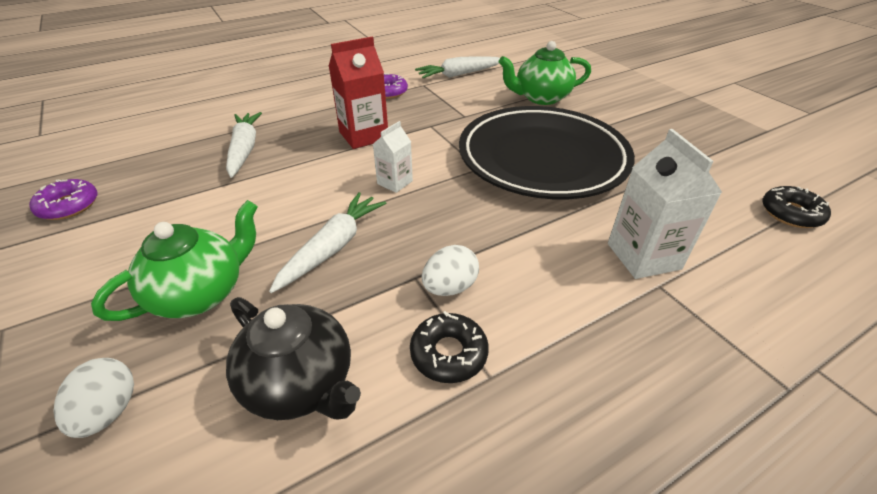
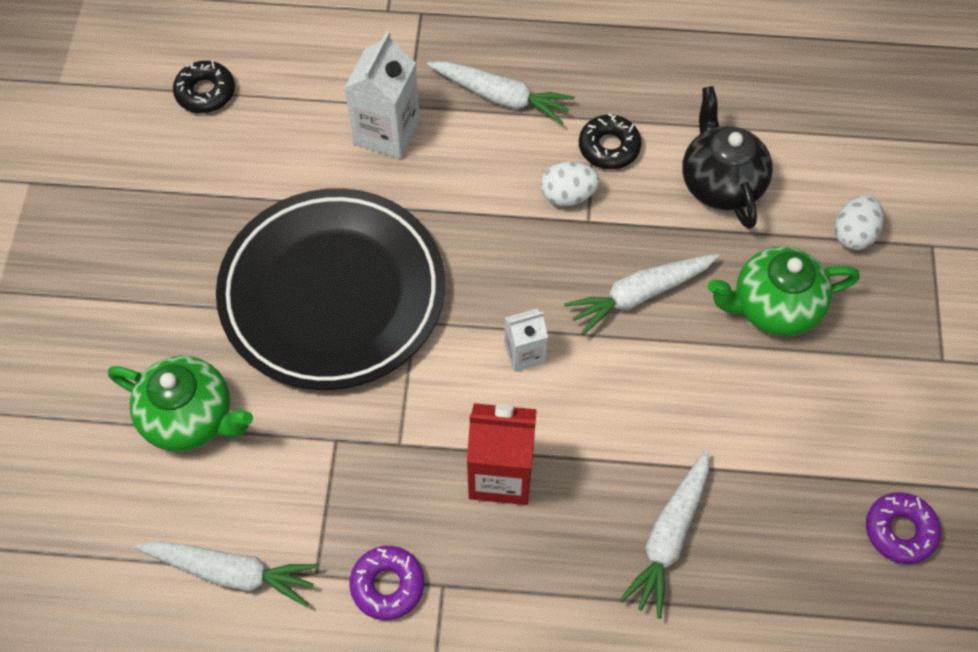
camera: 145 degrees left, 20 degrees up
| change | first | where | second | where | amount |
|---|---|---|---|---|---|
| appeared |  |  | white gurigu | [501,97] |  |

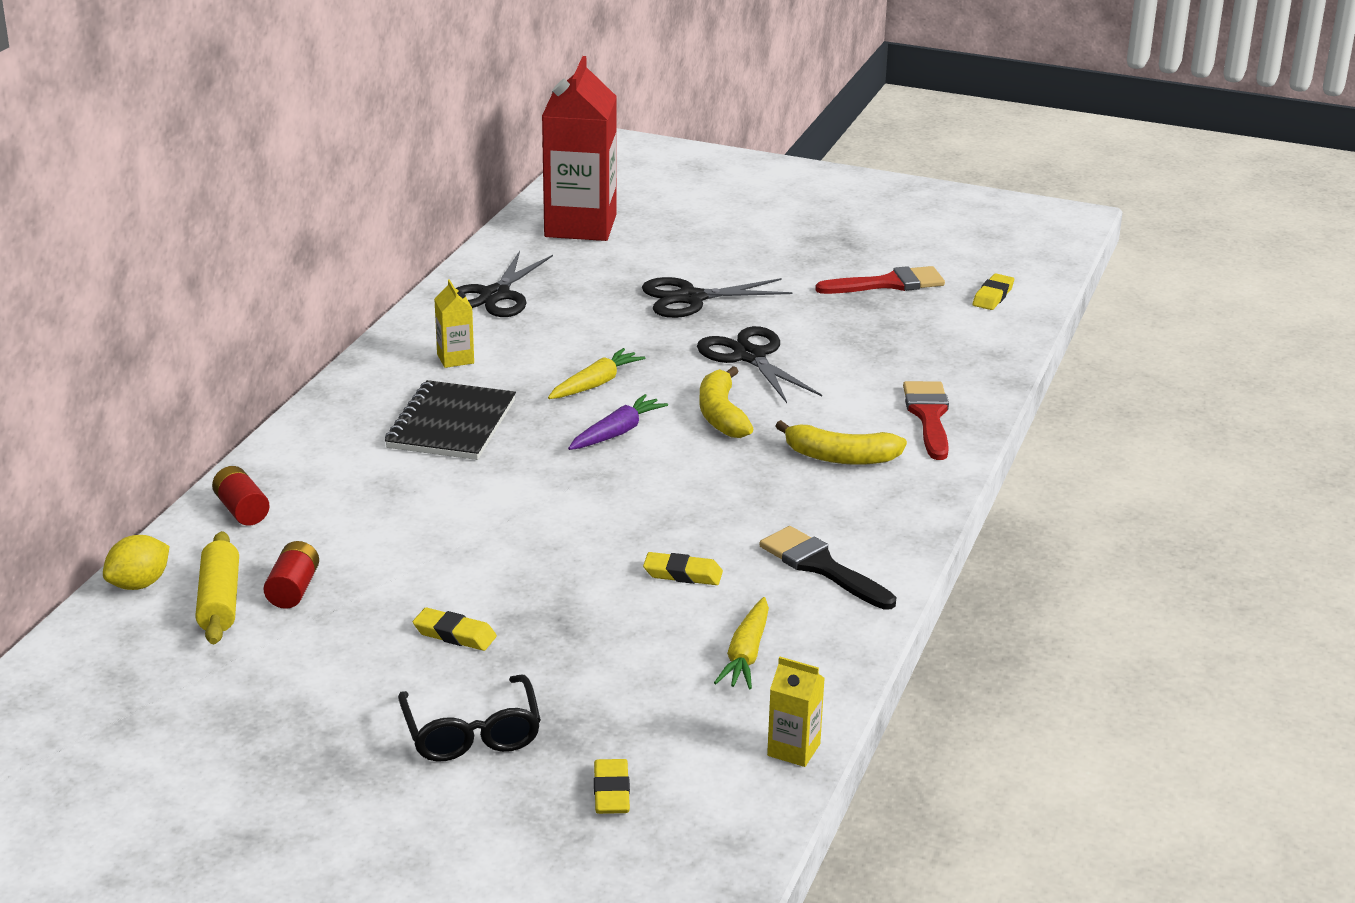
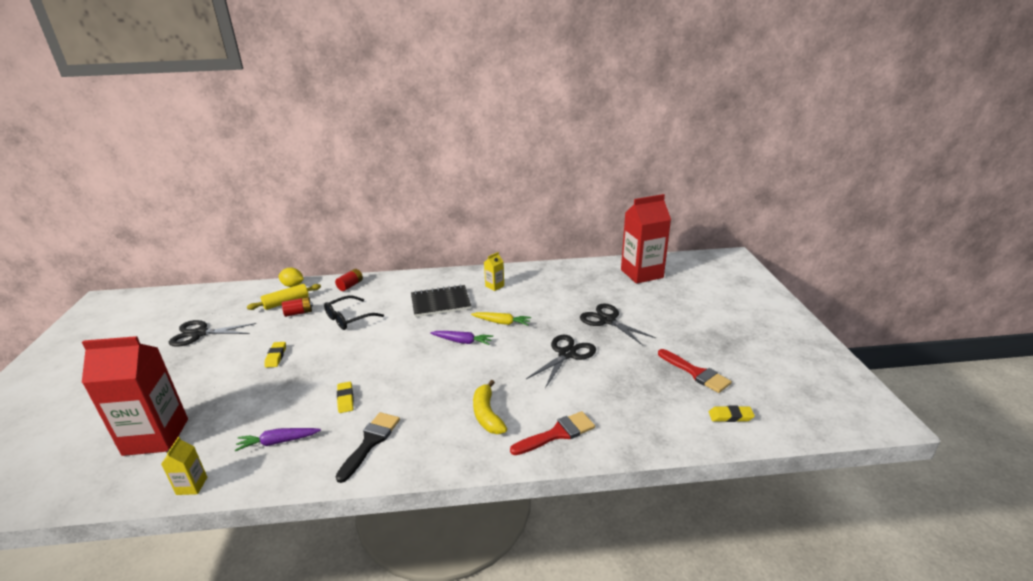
camera: 65 degrees right, 0 degrees up
| change | first | where | second | where | amount |
|---|---|---|---|---|---|
| relocated | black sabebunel | [471,732] |  | [349,318] |  |
| relocated | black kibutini | [495,295] |  | [199,333] |  |
| exchanged | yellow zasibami | [611,792] | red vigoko | [156,437] |  |
| missing | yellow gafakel | [721,415] |  |  |  |
| colour | yellow gurigu | [746,654] | purple gurigu | [278,442] |  |

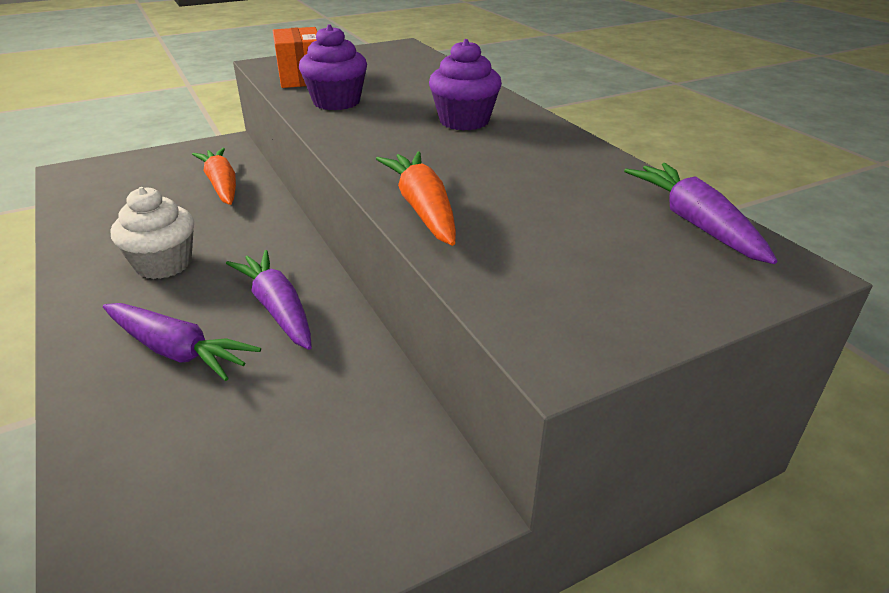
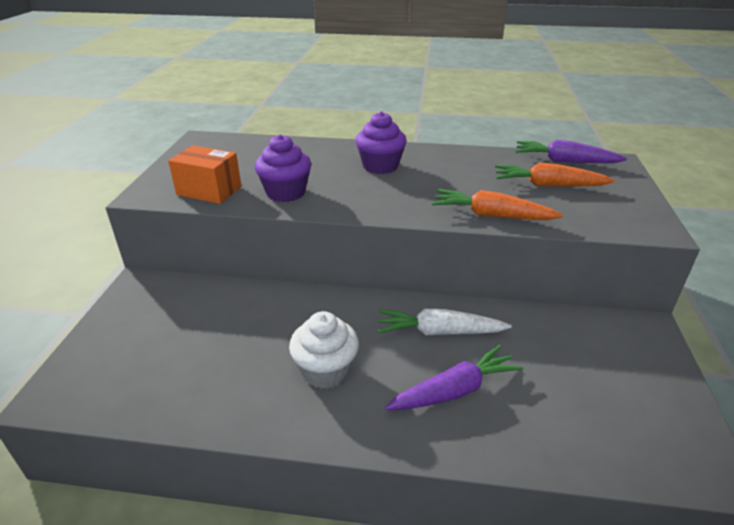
camera: 55 degrees left, 0 degrees up
| change | first | where | second | where | amount |
|---|---|---|---|---|---|
| relocated | orange gurigu | [222,185] |  | [548,185] |  |
| colour | purple gurigu | [277,309] | white gurigu | [439,332] |  |

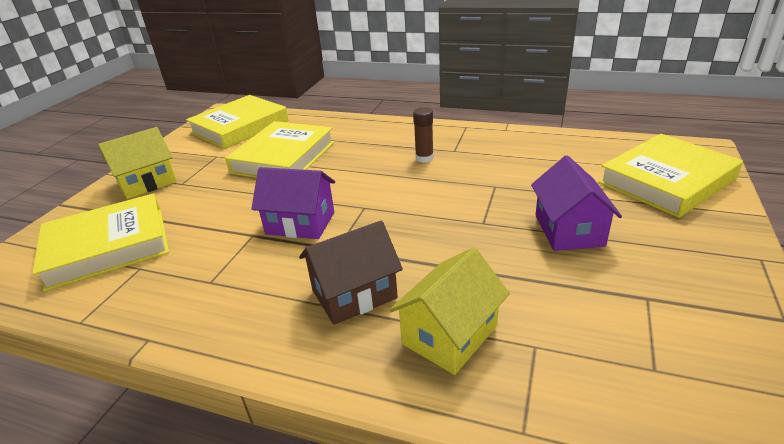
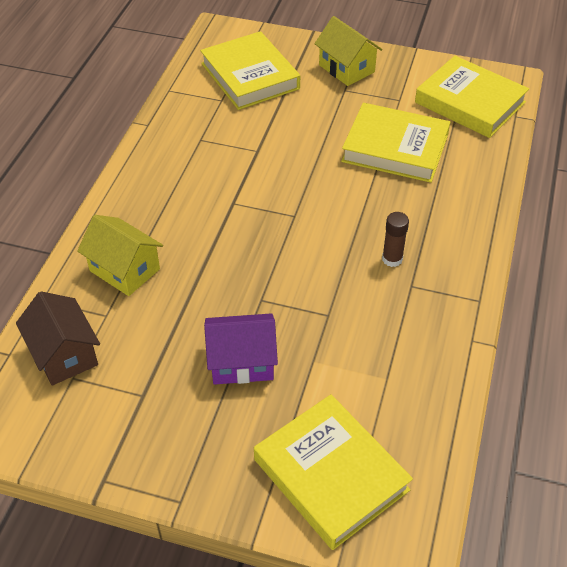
camera: 85 degrees right, 15 degrees up
| change | first | where | second | where | amount |
|---|---|---|---|---|---|
| missing | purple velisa | [300,223] |  |  |  |
| relocated | brown velisa | [354,294] |  | [64,354] |  |

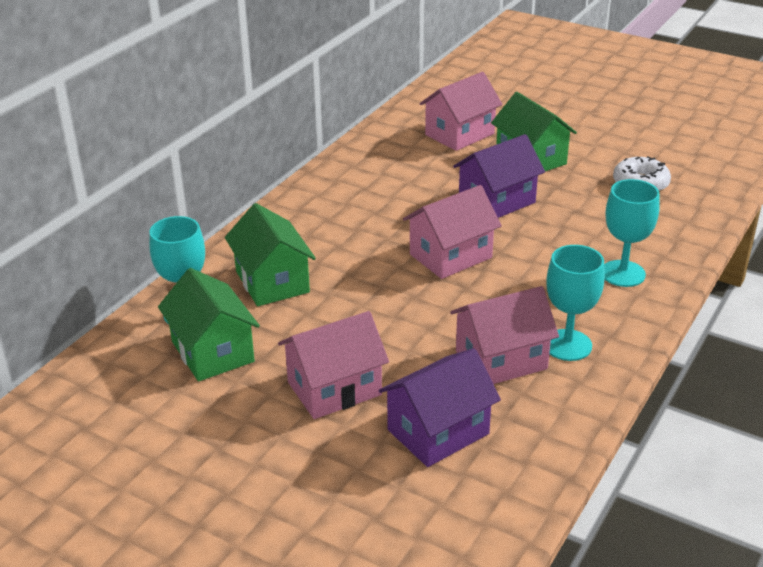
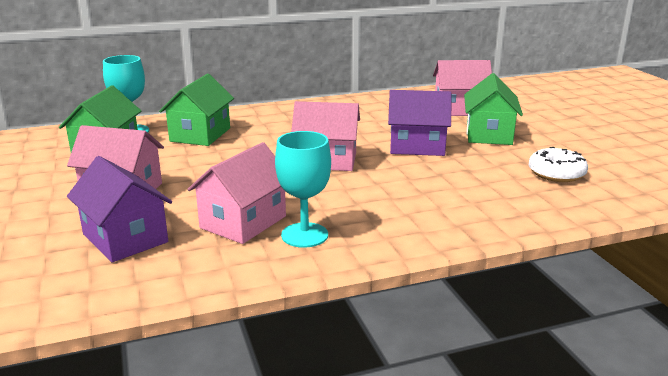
camera: 40 degrees right, 10 degrees down
| change | first | where | second | where | amount |
|---|---|---|---|---|---|
| spun | purple velisa | [438,432] |  | [125,238] | 45 degrees clockwise |
| spun | pink velisa | [501,360] |  | [243,222] | 75 degrees counterclockwise |
| missing | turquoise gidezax | [622,273] |  |  |  |

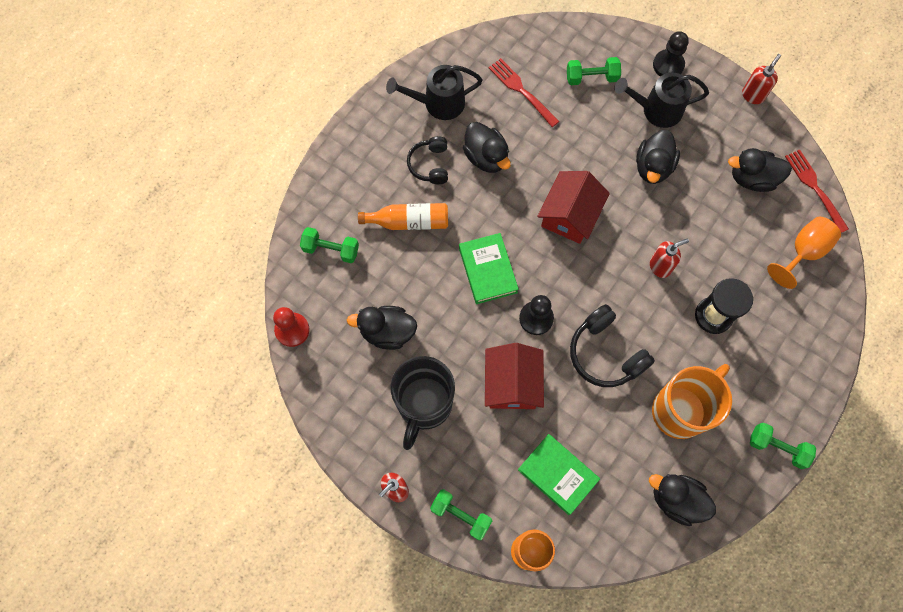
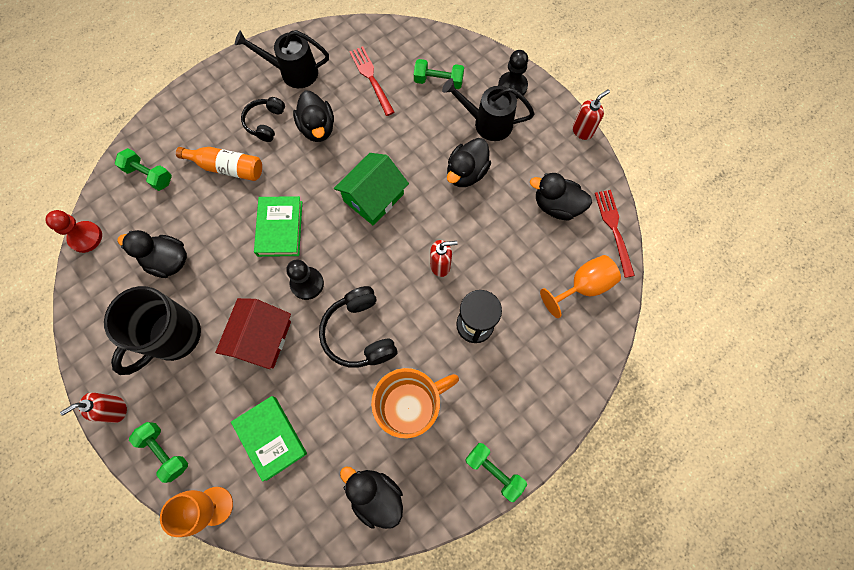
camera: 15 degrees right, 0 degrees up
| change | first | where | second | where | amount |
|---|---|---|---|---|---|
| colour | red velisa | [570,215] | green velisa | [373,197] |  |

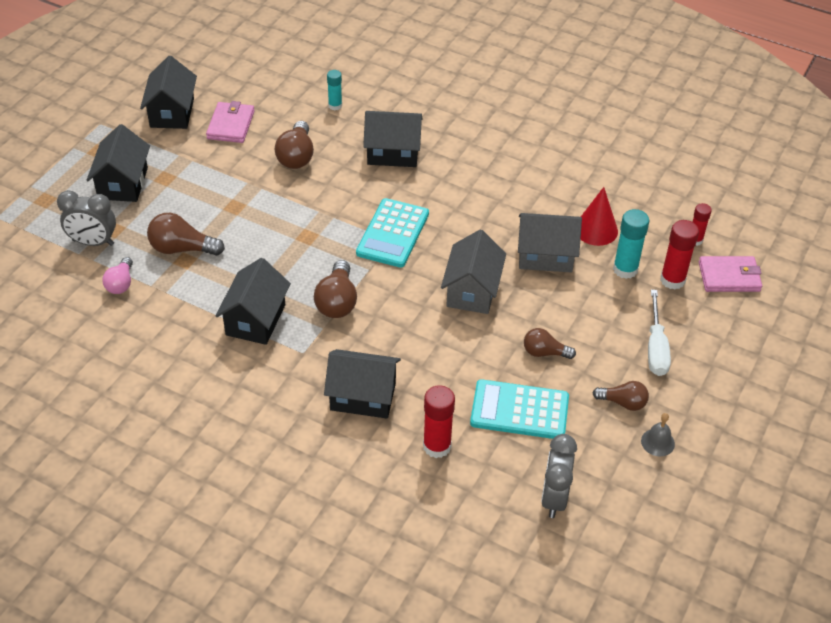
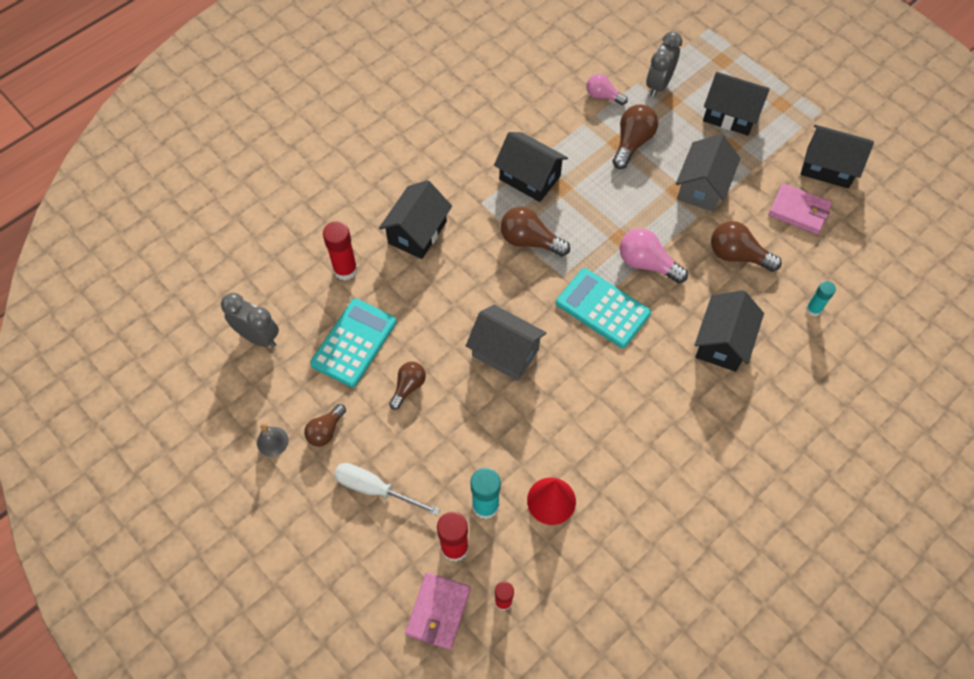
camera: 110 degrees right, 15 degrees up
| change | first | where | second | where | amount |
|---|---|---|---|---|---|
| relocated | grey velisa | [545,256] |  | [702,187] |  |
| appeared |  |  | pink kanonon | [646,263] |  |

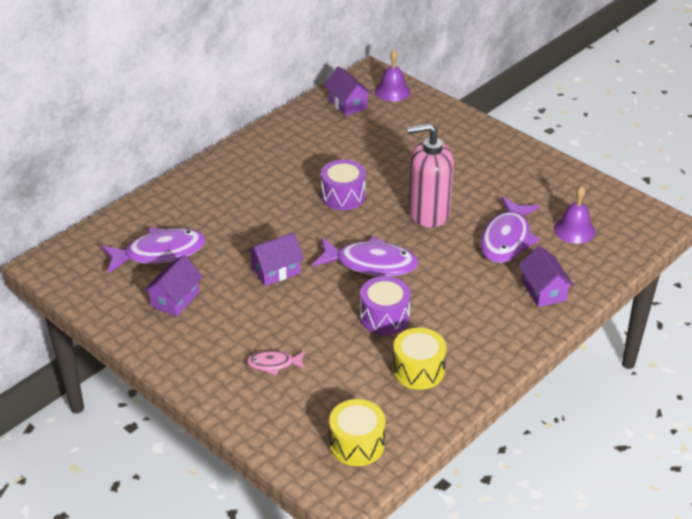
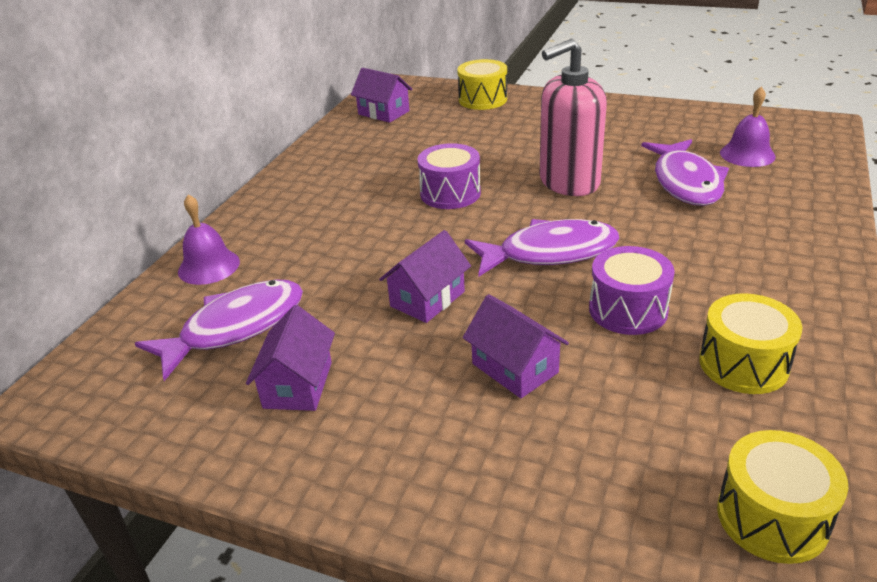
camera: 20 degrees left, 5 degrees down
| change | first | where | second | where | amount |
|---|---|---|---|---|---|
| missing | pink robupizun | [274,364] |  |  |  |
| relocated | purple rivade | [392,91] |  | [209,266] |  |
| relocated | purple velisa | [543,291] |  | [515,368] |  |
| appeared |  |  | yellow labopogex | [483,99] |  |

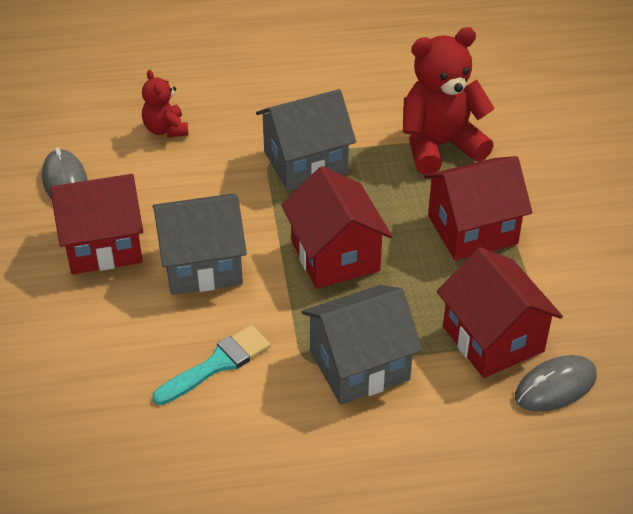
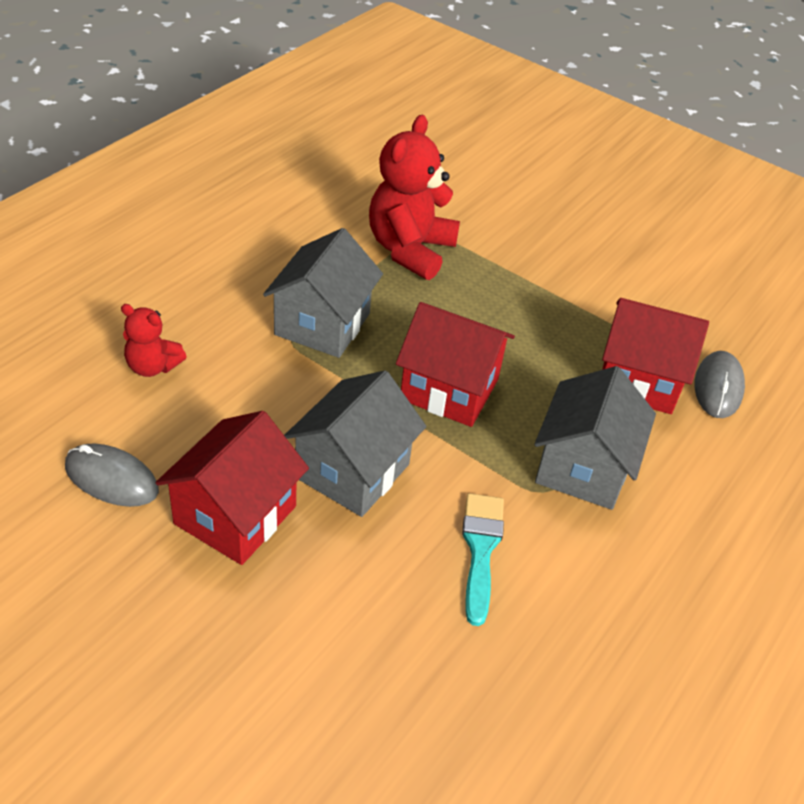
camera: 50 degrees left, 0 degrees up
| change | first | where | second | where | amount |
|---|---|---|---|---|---|
| missing | red velisa | [472,229] |  |  |  |

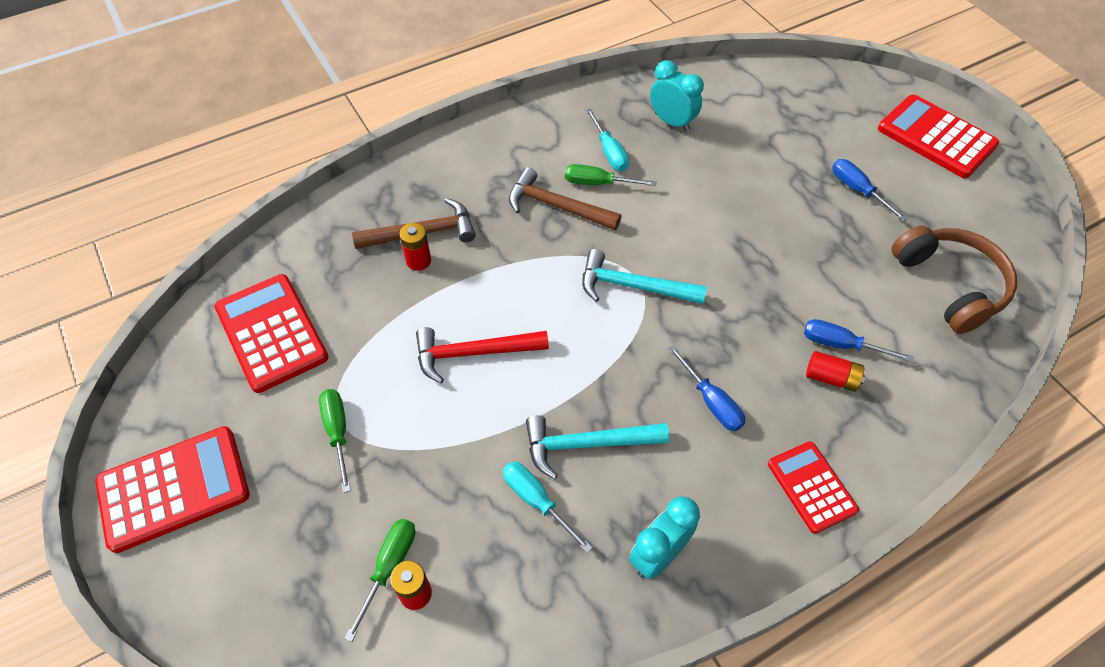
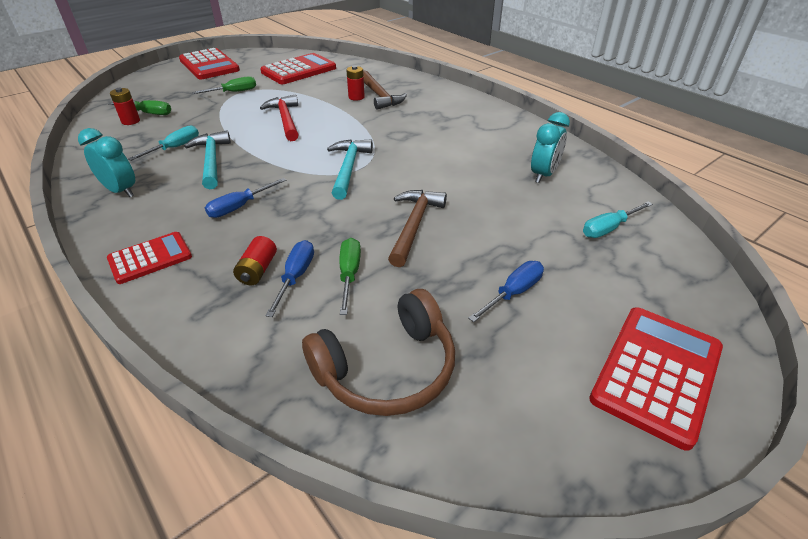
camera: 80 degrees right, 15 degrees down
| change | first | where | second | where | amount |
|---|---|---|---|---|---|
| relocated | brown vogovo | [556,206] |  | [414,225] |  |
| relocated | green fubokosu | [598,183] |  | [349,274] |  |
| relocated | turquoise fubokosu | [609,152] |  | [608,228] |  |

